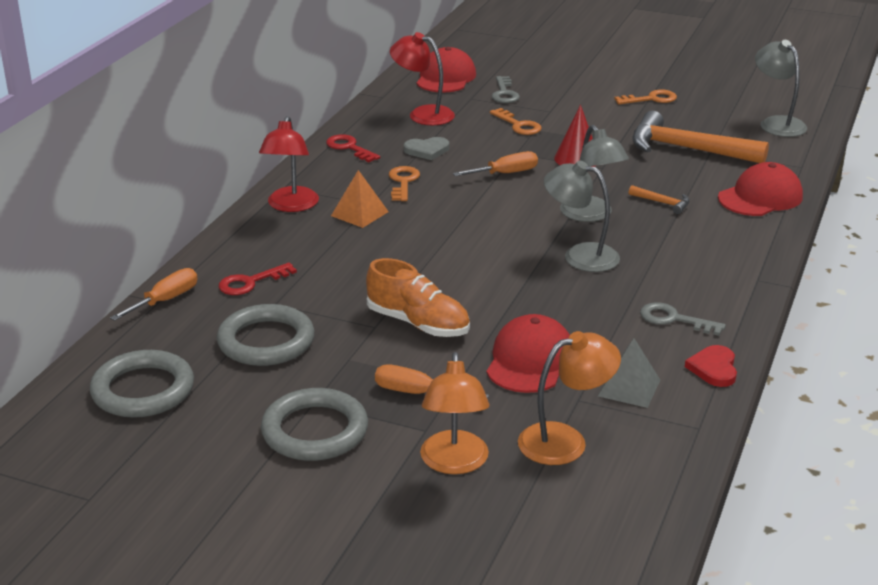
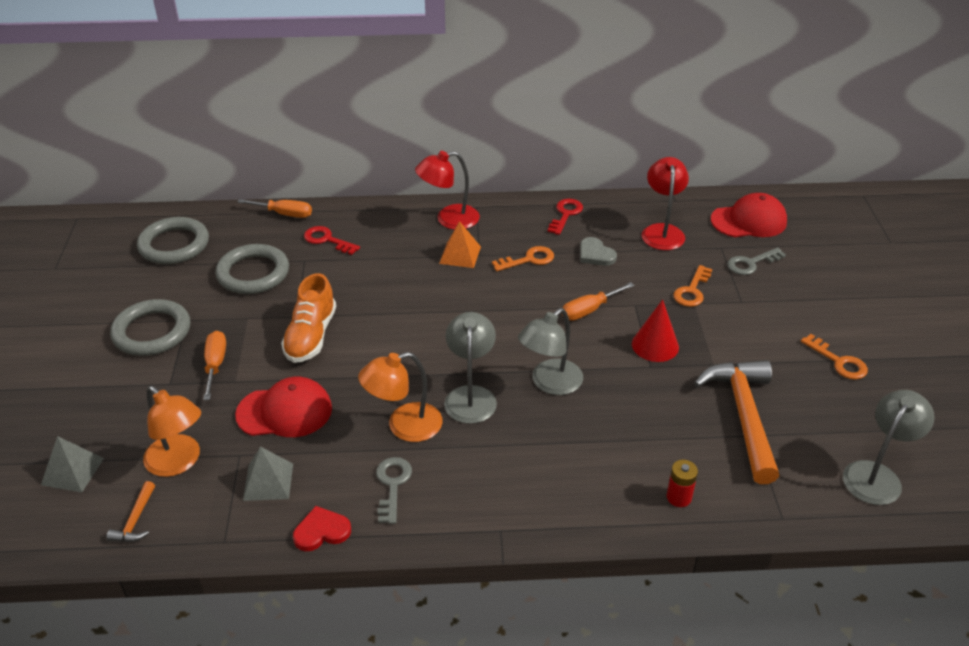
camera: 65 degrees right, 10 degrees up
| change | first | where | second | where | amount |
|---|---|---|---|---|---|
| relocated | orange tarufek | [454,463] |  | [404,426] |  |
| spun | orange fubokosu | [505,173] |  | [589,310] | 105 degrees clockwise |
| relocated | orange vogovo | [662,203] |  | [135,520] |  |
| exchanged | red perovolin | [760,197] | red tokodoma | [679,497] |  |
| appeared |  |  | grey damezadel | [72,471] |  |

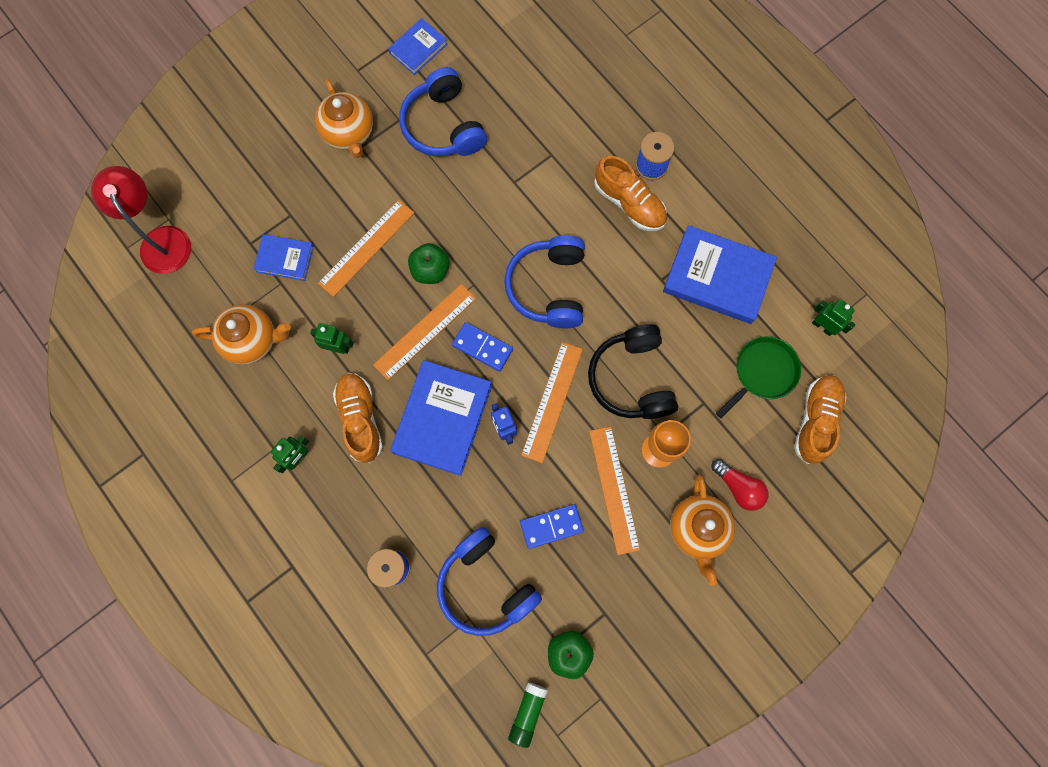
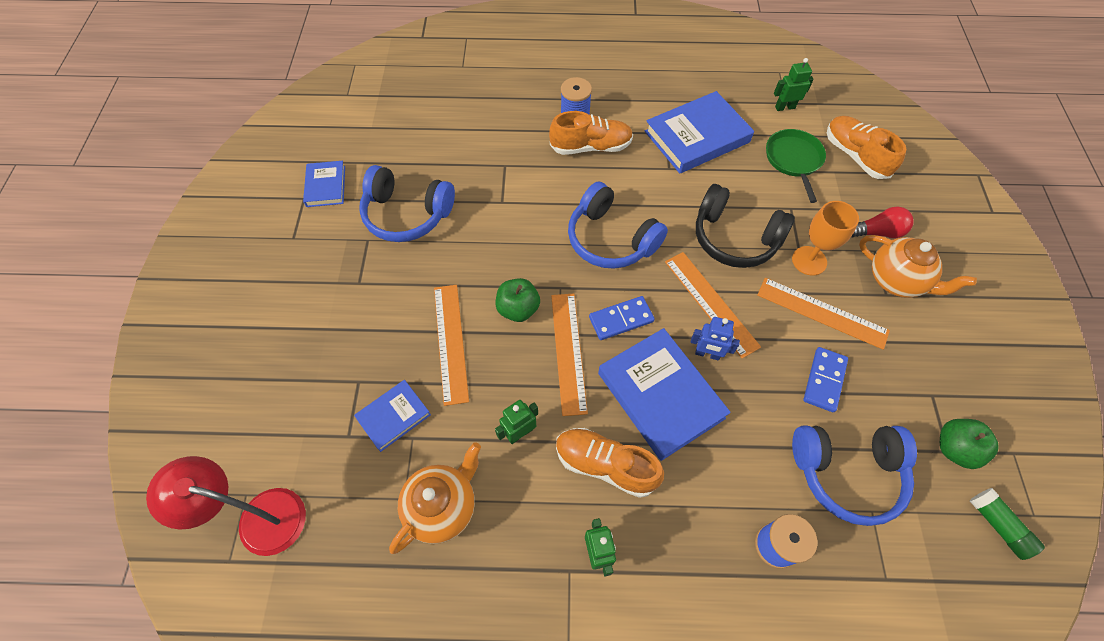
camera: 50 degrees left, 15 degrees down
| change | first | where | second | where | amount |
|---|---|---|---|---|---|
| missing | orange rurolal | [349,133] |  |  |  |

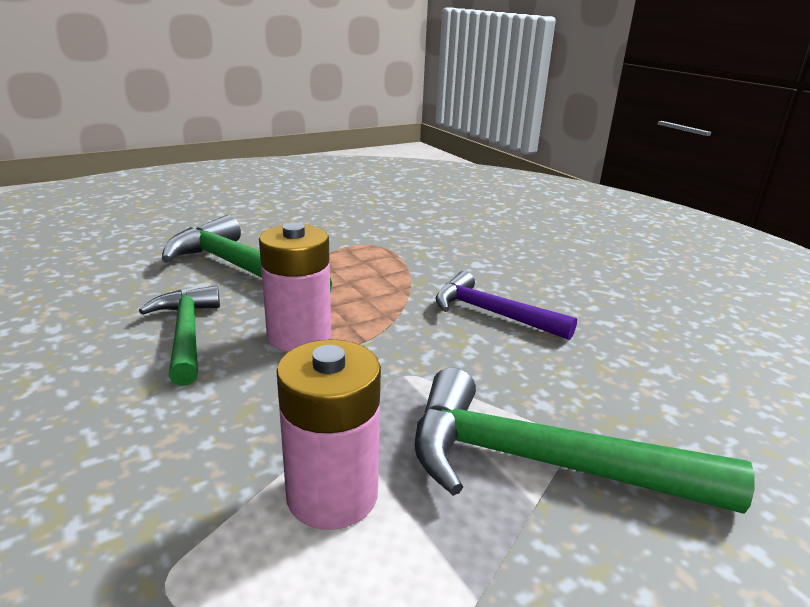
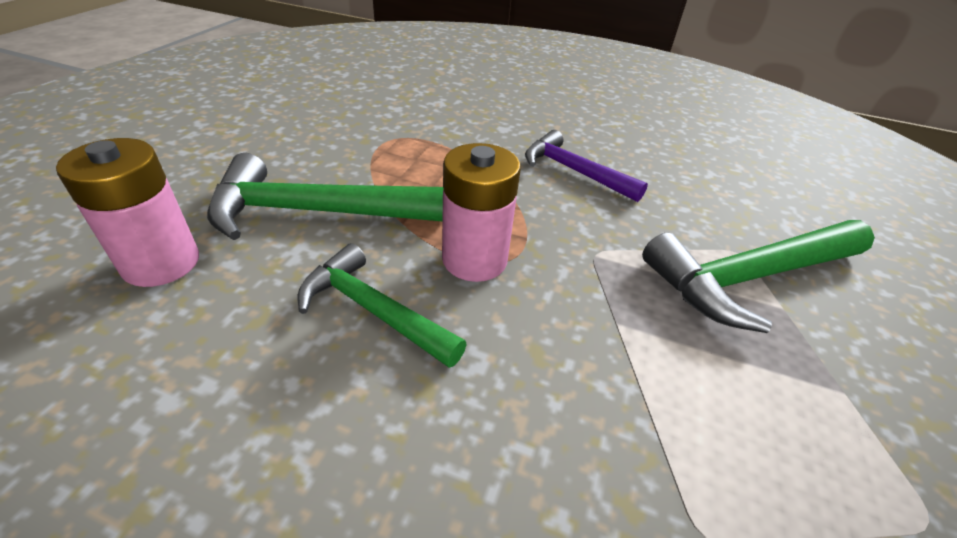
camera: 40 degrees left, 15 degrees up
| change | first | where | second | where | amount |
|---|---|---|---|---|---|
| relocated | pink tokodoma | [332,495] |  | [161,263] |  |
| spun | purple vogovo | [493,313] |  | [574,171] | 45 degrees clockwise |

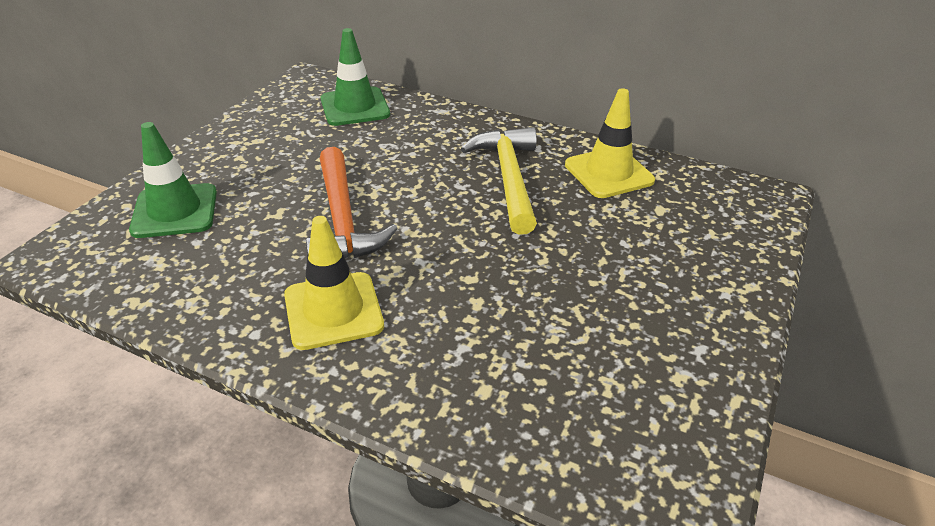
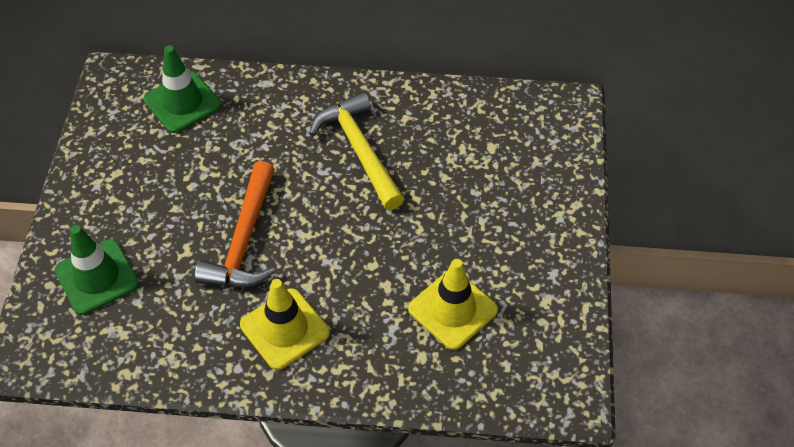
camera: 20 degrees left, 15 degrees up
| change | first | where | second | where | amount |
|---|---|---|---|---|---|
| spun | orange vogovo | [342,220] |  | [244,240] | 45 degrees clockwise |
| relocated | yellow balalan | [608,173] |  | [452,309] |  |

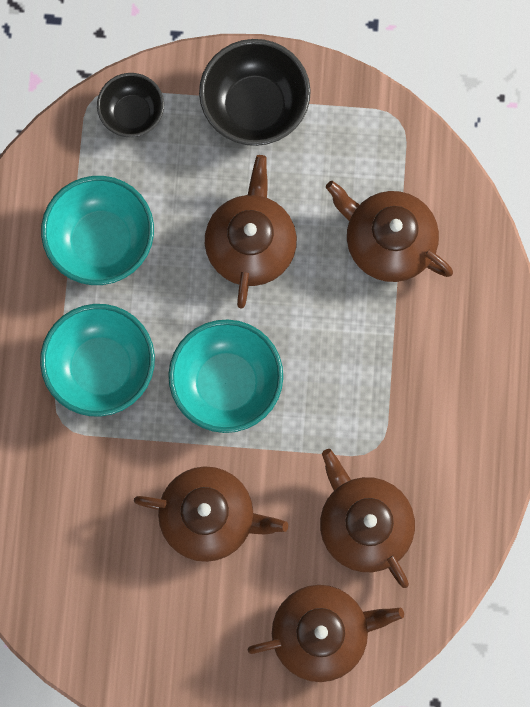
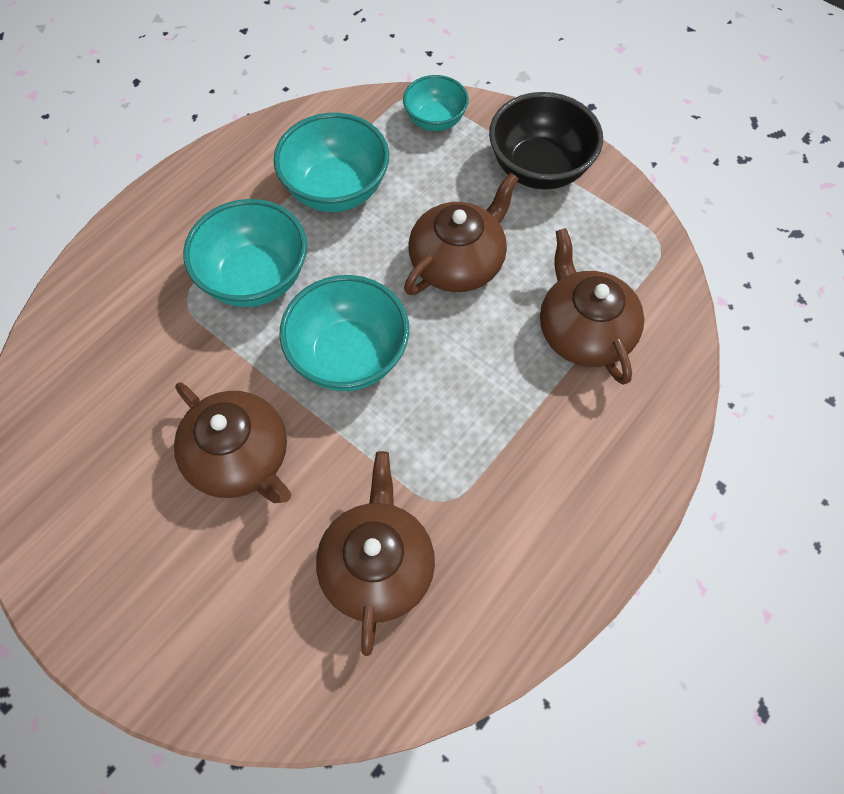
camera: 35 degrees right, 15 degrees down
| change | first | where | second | where | amount |
|---|---|---|---|---|---|
| colour | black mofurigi | [132,114] | turquoise mofurigi | [435,120] |  |
| missing | brown rurolal | [321,632] |  |  |  |

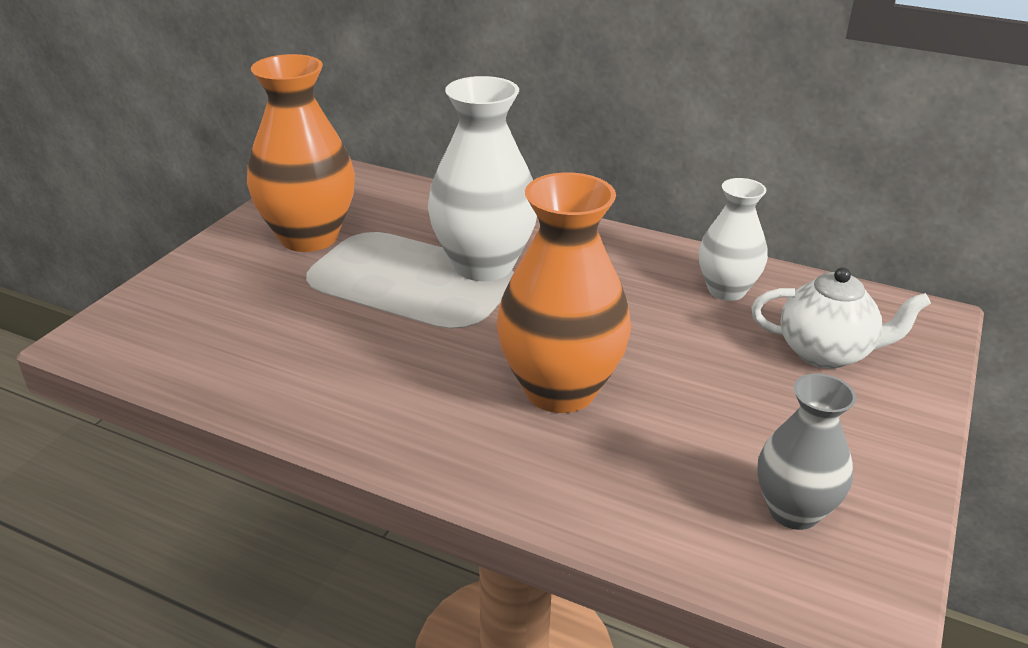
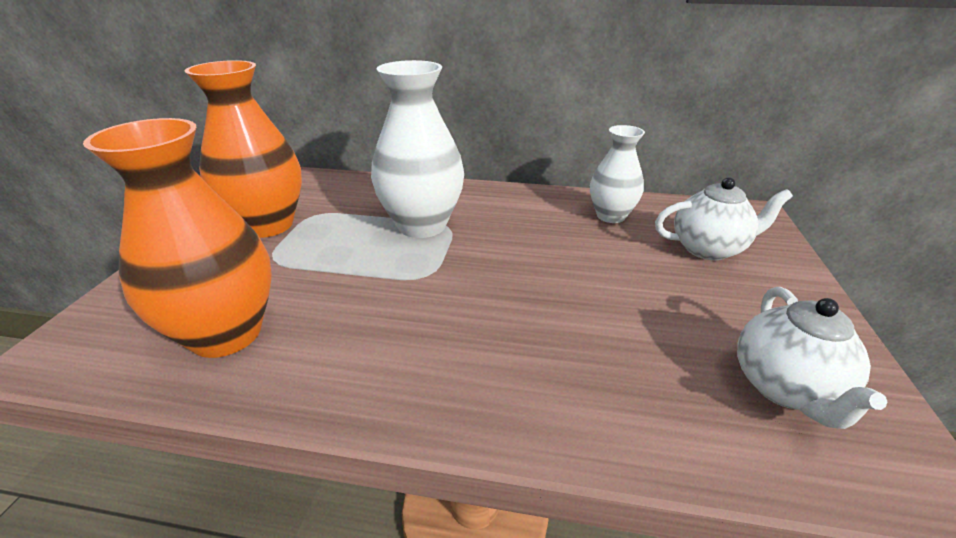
camera: 15 degrees left, 0 degrees up
| change | first | where | second | where | amount |
|---|---|---|---|---|---|
| relocated | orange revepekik | [560,390] |  | [226,334] |  |
| exchanged | grey revepekik | [793,511] | white rurolal | [784,388] |  |

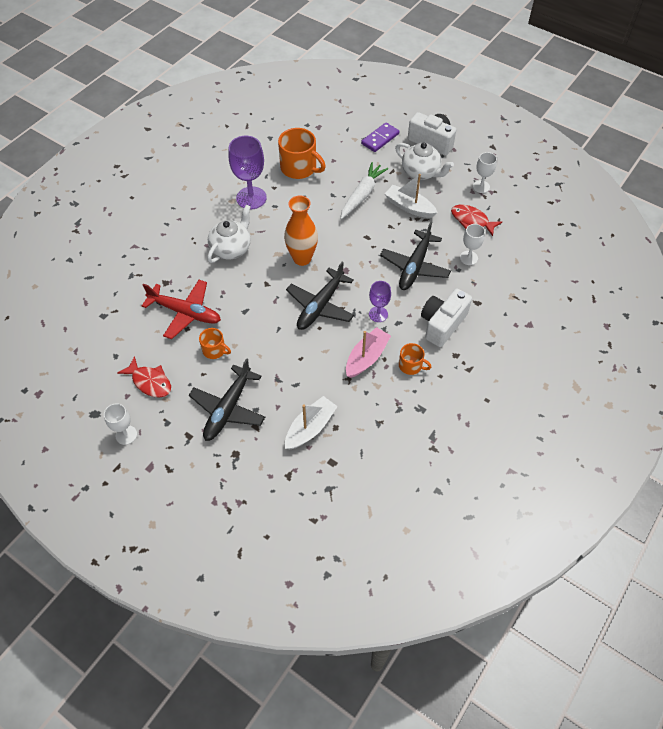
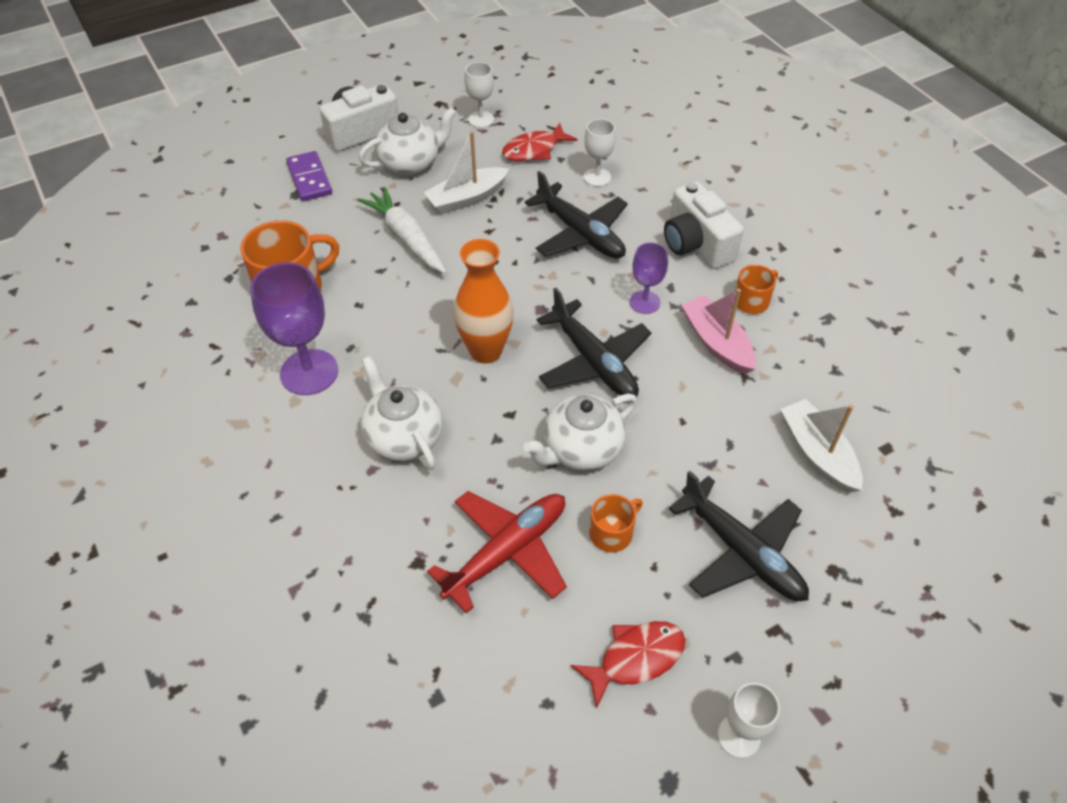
camera: 65 degrees left, 5 degrees down
| change | first | where | second | where | amount |
|---|---|---|---|---|---|
| appeared |  |  | white rurolal | [581,449] |  |

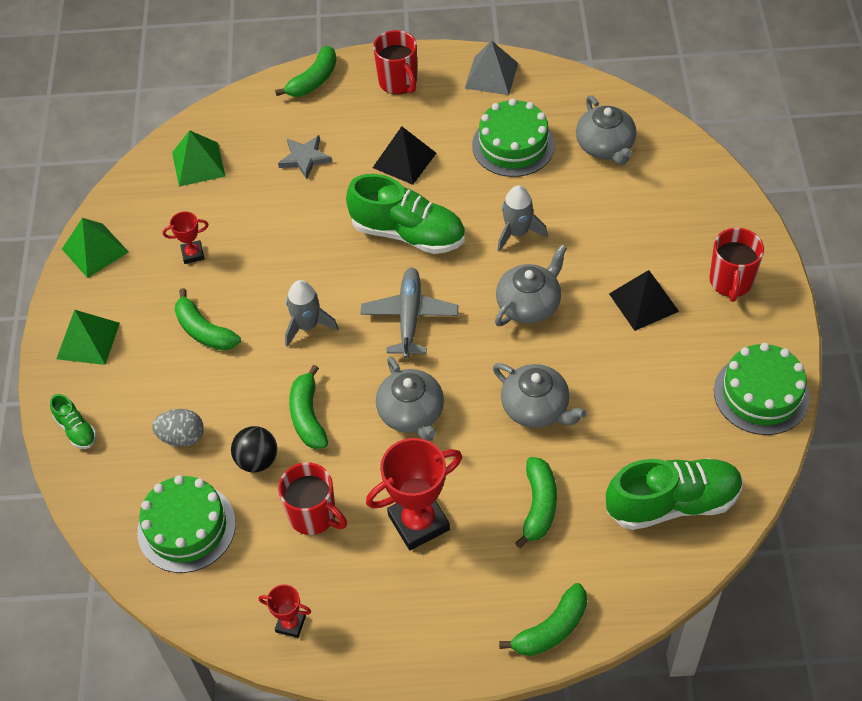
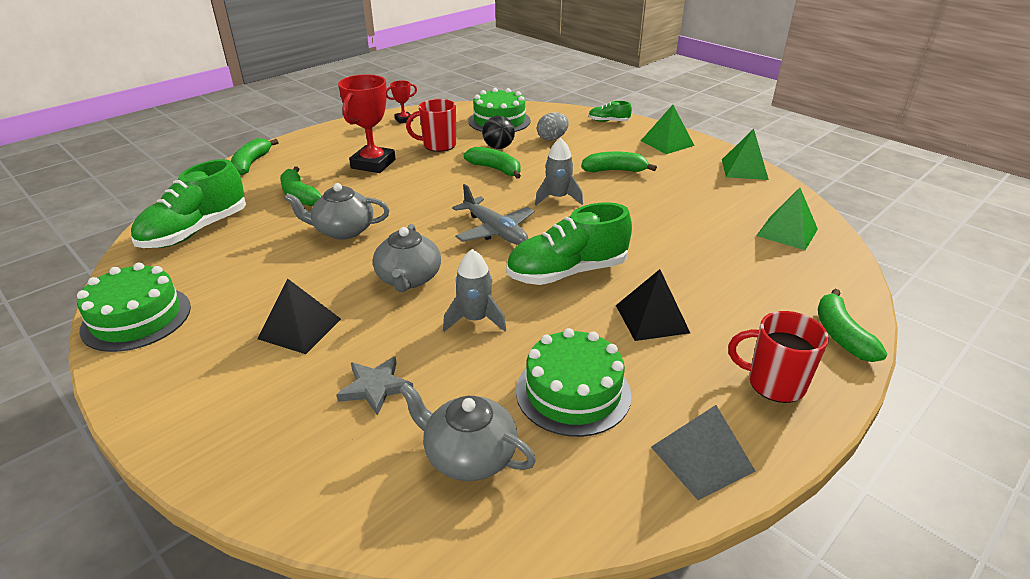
camera: 135 degrees right, 20 degrees down
| change | first | where | second | where | amount |
|---|---|---|---|---|---|
| missing | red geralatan | [193,254] |  |  |  |
| relocated | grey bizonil | [305,158] |  | [375,387] |  |
| missing | grey rurolal | [411,413] |  |  |  |
| missing | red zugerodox | [731,282] |  |  |  |

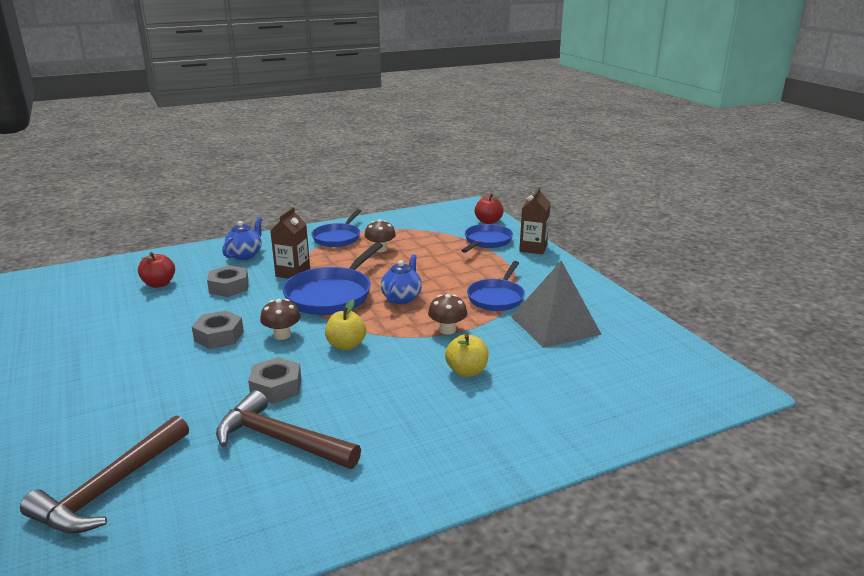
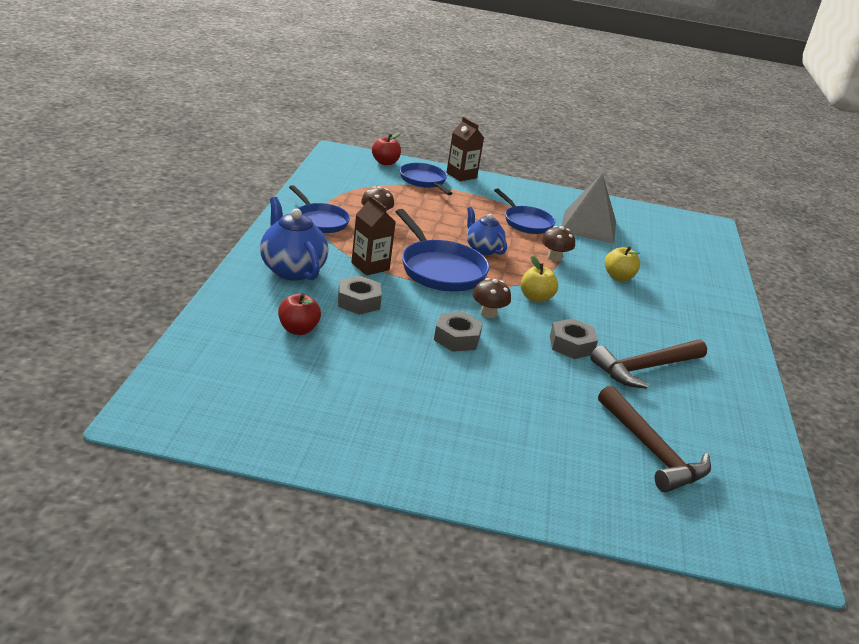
camera: 60 degrees left, 5 degrees up
| change | first | where | second | where | amount |
|---|---|---|---|---|---|
| size | blue rurolal | [245,255] |  | [292,270] | x1.55 |

